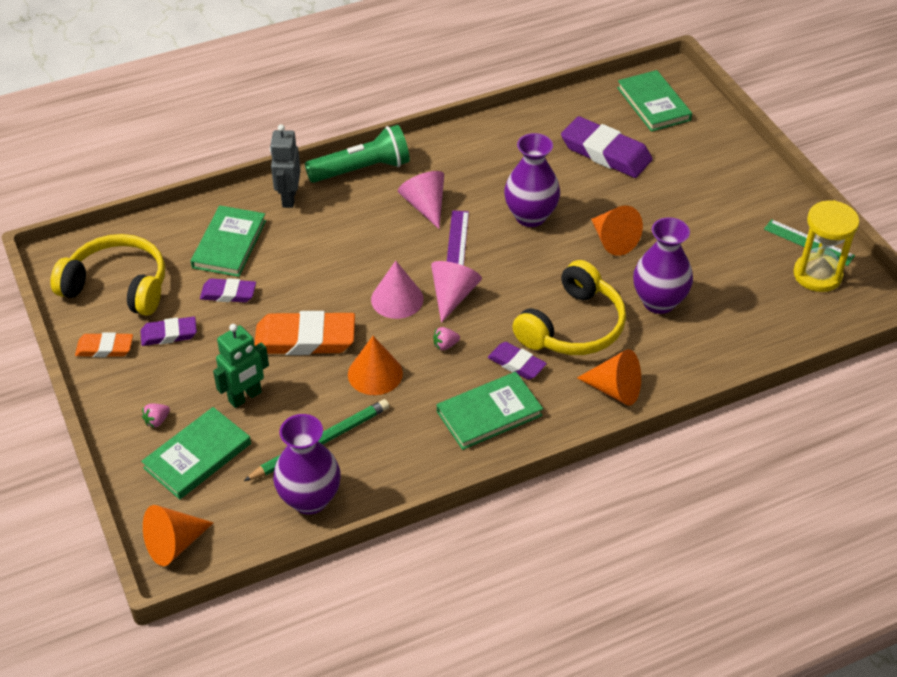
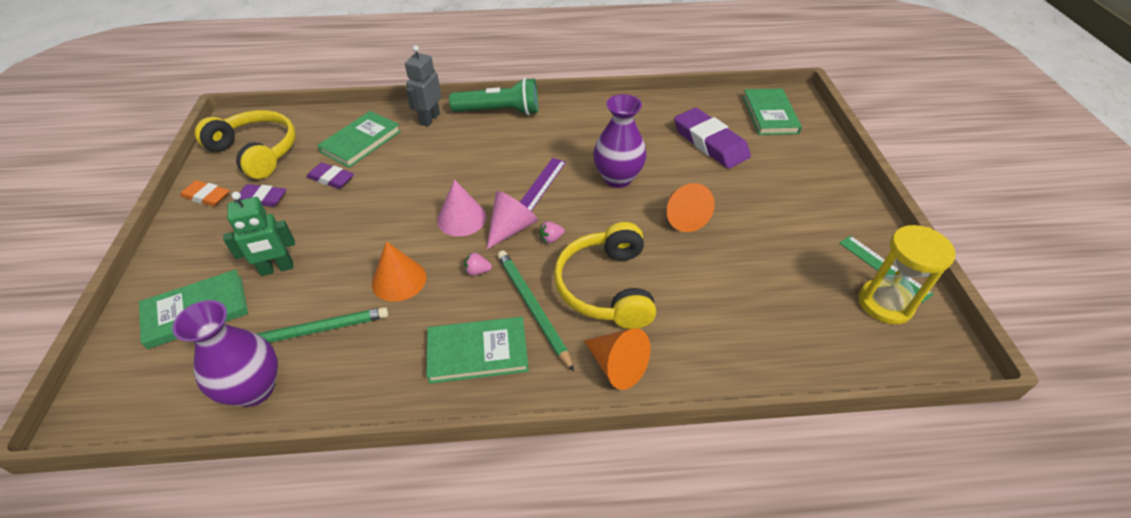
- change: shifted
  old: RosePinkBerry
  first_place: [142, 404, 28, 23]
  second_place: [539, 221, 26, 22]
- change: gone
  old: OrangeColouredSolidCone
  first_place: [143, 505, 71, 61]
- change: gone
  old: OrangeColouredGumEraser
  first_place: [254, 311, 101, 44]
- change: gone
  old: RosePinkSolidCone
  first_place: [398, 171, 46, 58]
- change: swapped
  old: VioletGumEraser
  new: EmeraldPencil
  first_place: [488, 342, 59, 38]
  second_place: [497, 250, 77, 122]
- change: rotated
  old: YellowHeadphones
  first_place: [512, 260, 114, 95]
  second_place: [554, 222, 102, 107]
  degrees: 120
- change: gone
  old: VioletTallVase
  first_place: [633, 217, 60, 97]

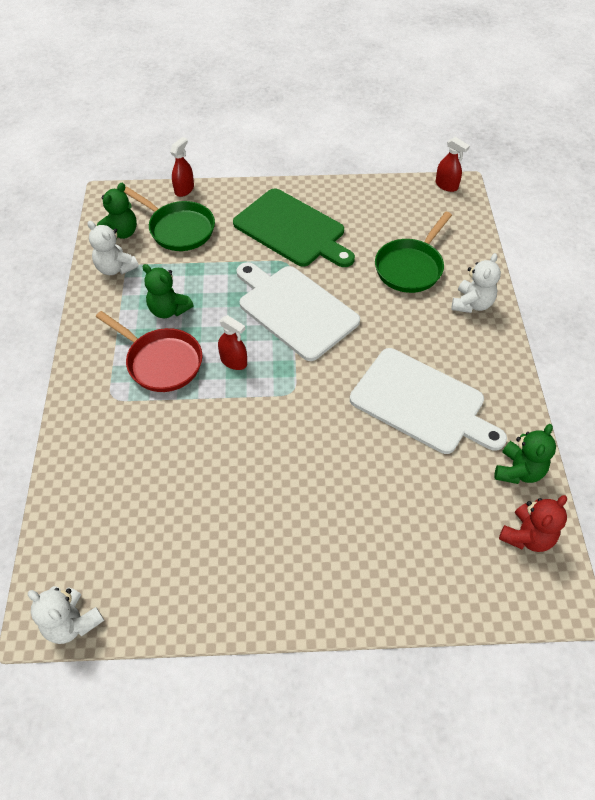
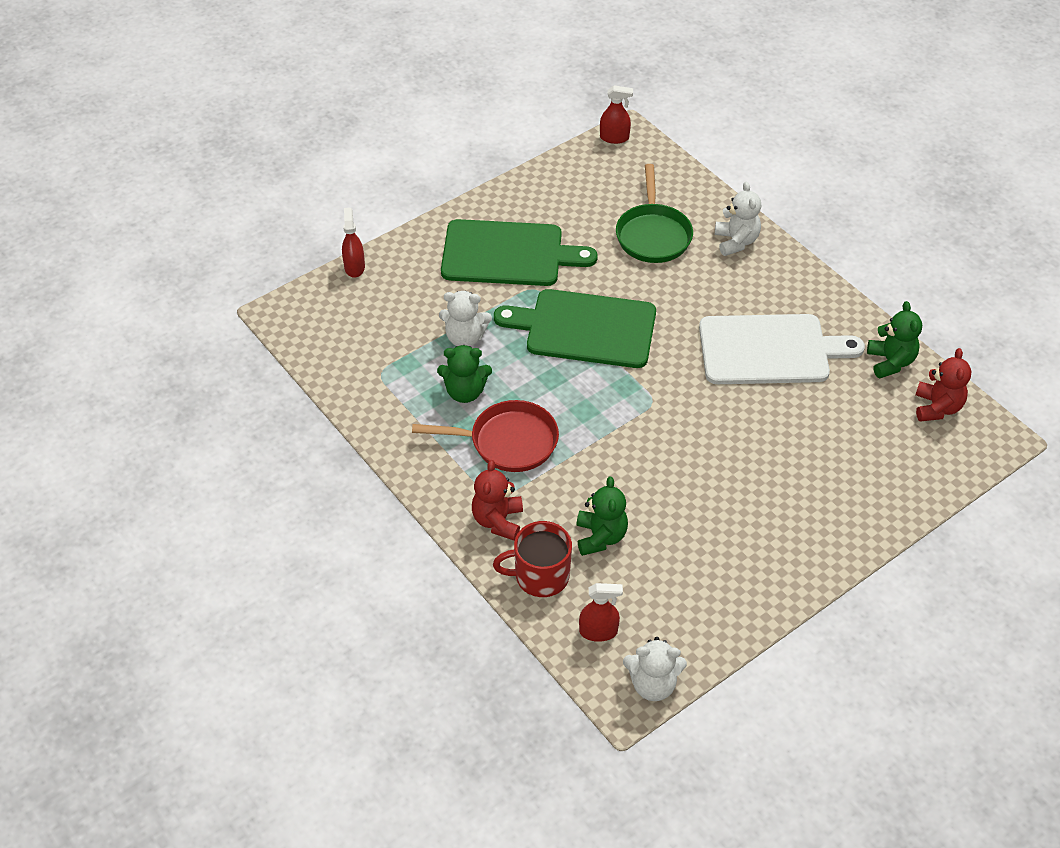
- change: shifted
  old: PureWhiteTeddy
  first_place: [87, 221, 52, 54]
  second_place: [439, 291, 53, 55]
- change: shifted
  old: EmeraldTeddy
  first_place: [97, 183, 40, 56]
  second_place: [576, 476, 52, 80]
- change: gone
  old: EmeraldPan
  first_place: [124, 186, 91, 65]
- change: shifted
  old: RedSprayBottle
  first_place: [218, 315, 29, 55]
  second_place: [579, 583, 44, 59]
- change: repainted
  old: PureWhiteBreadBoard
  new: EmeraldBreadBoard
  first_place: [236, 262, 124, 99]
  second_place: [494, 289, 162, 79]
- change: new
  new: RedTeddy
  second_place: [472, 460, 51, 81]
- change: new
  new: RedTeaMug
  second_place: [493, 521, 79, 76]

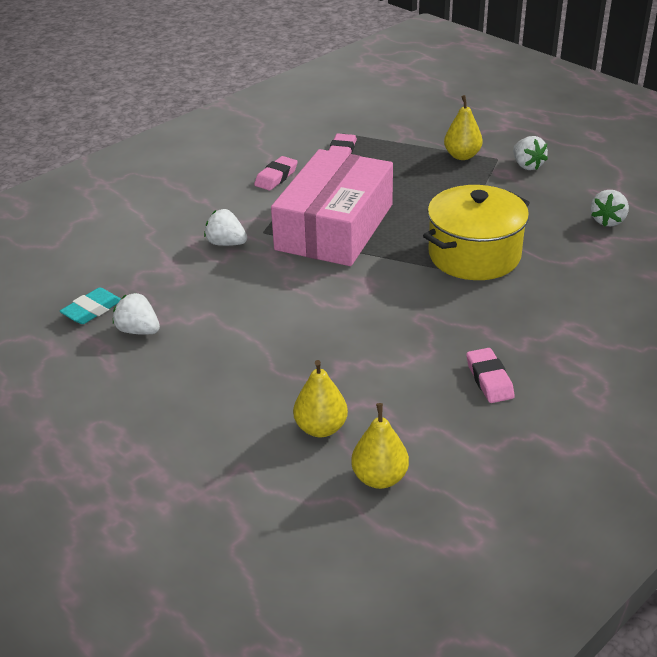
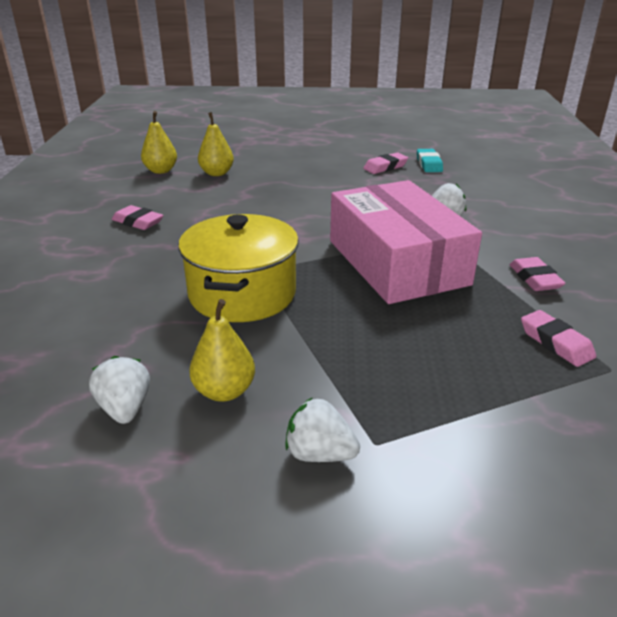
- change: swapped
  old: PureWhiteBerry
  new: RosePinkGumEraser
  first_place: [113, 293, 47, 42]
  second_place: [363, 153, 45, 21]
- change: shifted
  old: YellowPear
  first_place: [444, 95, 39, 65]
  second_place: [189, 299, 66, 102]

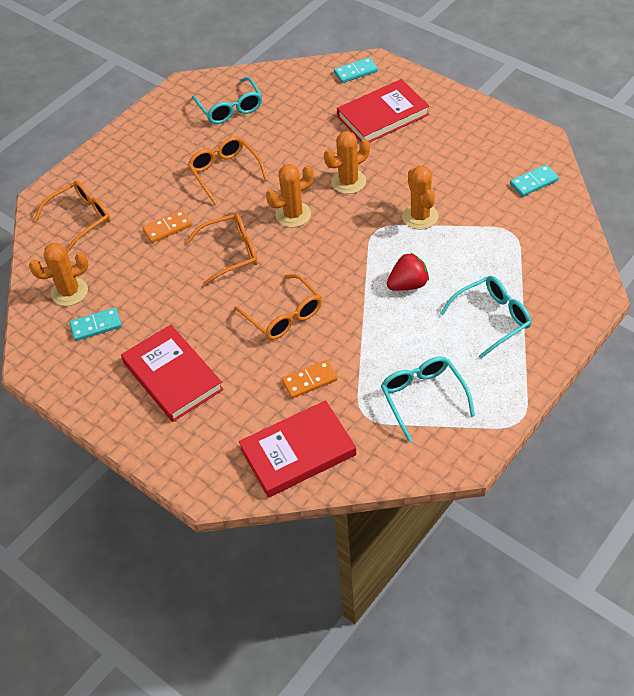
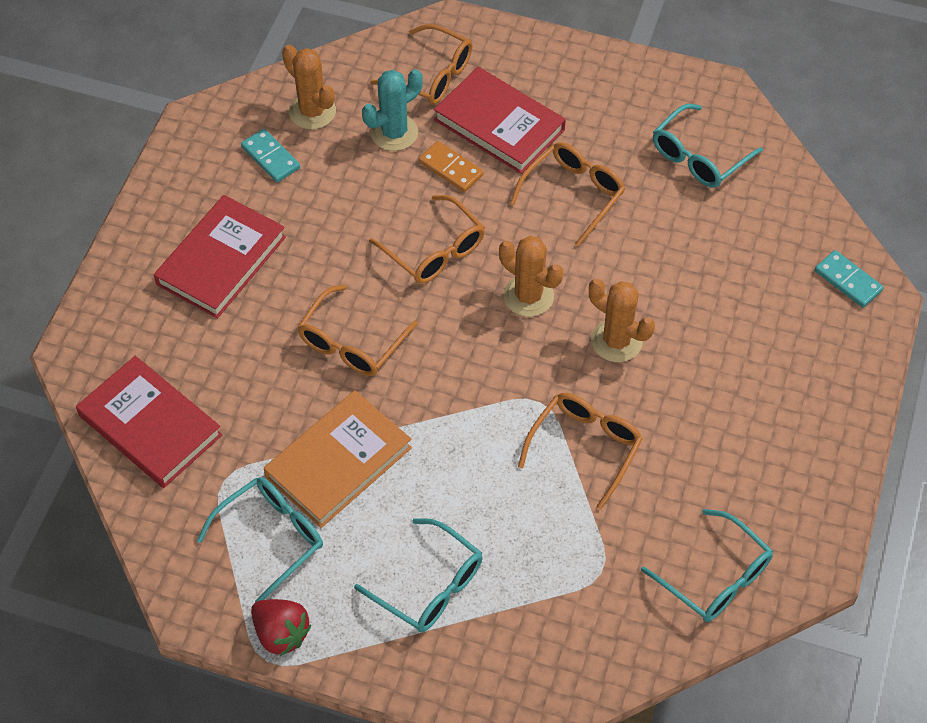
- change: gone
  old: OrangeColouredDomino
  first_place: [282, 360, 56, 38]
- change: shifted
  old: RedHardcover
  first_place: [337, 79, 92, 64]
  second_place: [434, 67, 132, 107]
- change: shifted
  old: RedBerry
  first_place: [387, 253, 42, 38]
  second_place: [251, 599, 60, 57]
- change: swapped
  old: OrangeColouredCactus
  new: OrangeColouredGlasses
  first_place: [402, 166, 36, 63]
  second_place: [518, 393, 125, 117]
- change: swapped
  old: TurquoiseDomino
  new: TurquoiseGlasses
  first_place: [510, 164, 49, 33]
  second_place: [641, 509, 132, 113]
- change: new
  new: OrangeColouredHardcover
  second_place: [264, 390, 148, 138]
- change: new
  new: TurquoiseCactus
  second_place: [362, 69, 61, 82]

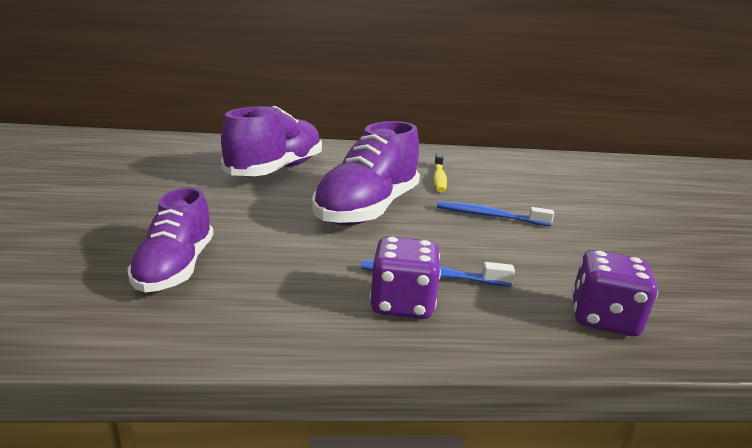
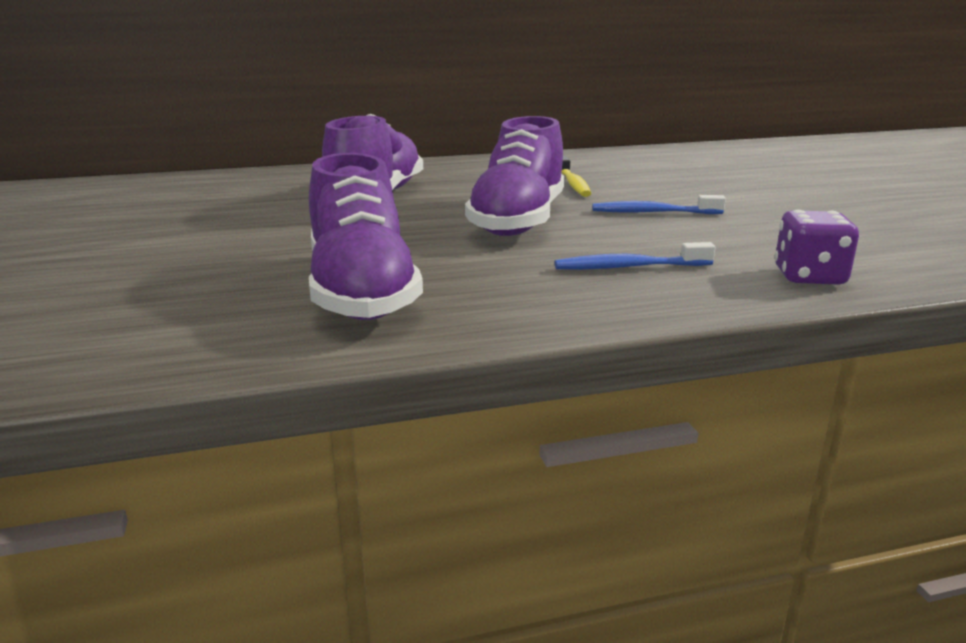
- change: scaled
  old: VioletSneaker
  first_place: [127, 188, 86, 104]
  second_place: [309, 153, 114, 167]
  factor: 1.65
- change: gone
  old: VioletGameDie
  first_place: [370, 236, 71, 83]

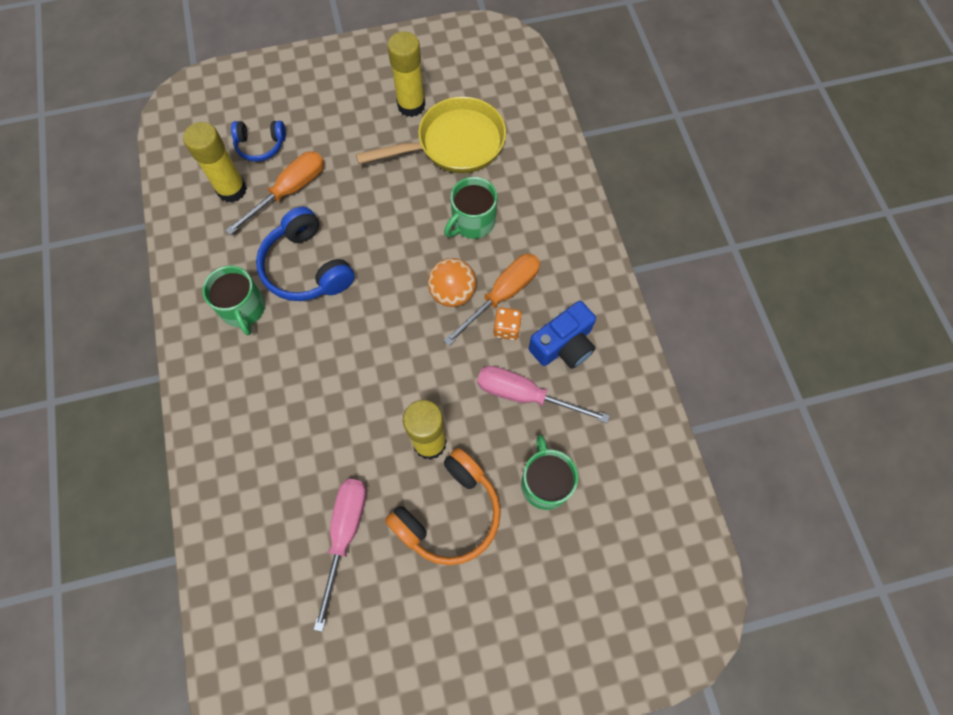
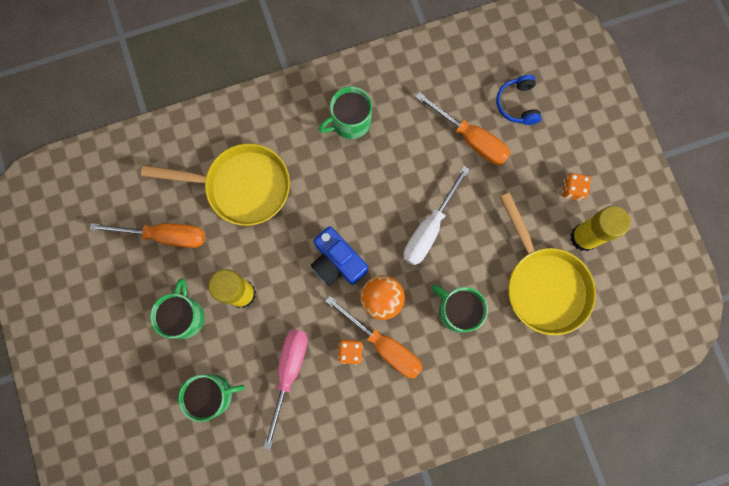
- change: gone
  old: YellowGlue
  first_place: [183, 122, 64, 81]
- change: gone
  old: BlueHeadphones
  first_place: [256, 207, 99, 94]
- change: repainted
  old: RosePinkHandScrewdriver
  new: OrangeColouredHandScrewdriver
  first_place: [313, 479, 53, 153]
  second_place: [90, 223, 115, 25]
- change: swapped
  old: OrangeColouredHeadphones
  new: EmeraldTeaMug
  first_place: [385, 448, 116, 117]
  second_place: [150, 278, 54, 61]
- change: shifted
  old: BlueCamera
  first_place: [529, 301, 67, 68]
  second_place: [311, 226, 57, 60]
- change: new
  new: YellowPan
  second_place: [141, 143, 149, 83]
- change: new
  new: PureWhiteHandScrewdriver
  second_place: [403, 166, 67, 99]
- change: new
  new: OrangeColouredGameDie
  second_place: [562, 173, 29, 28]

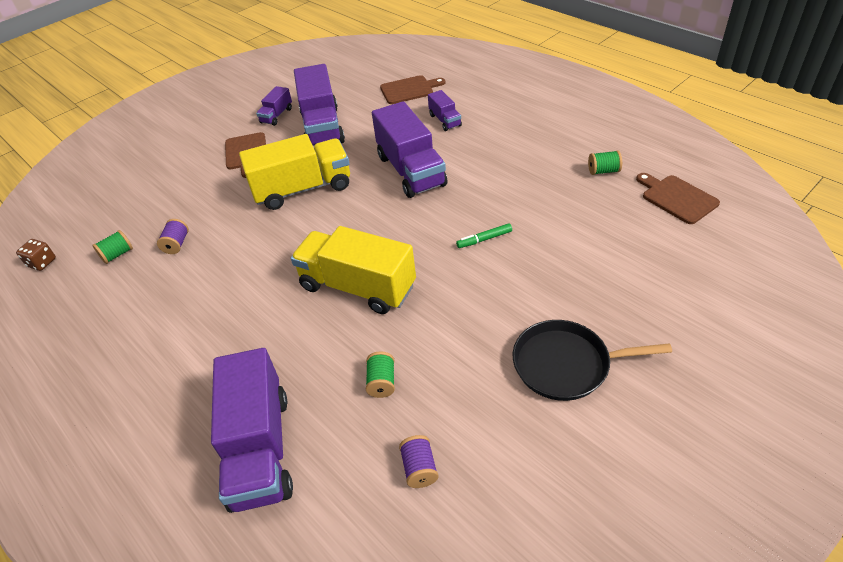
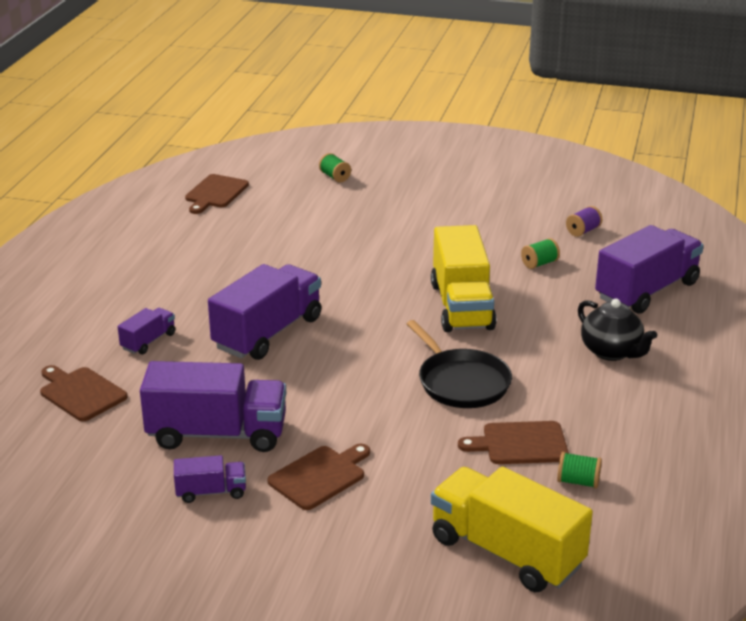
- change: gone
  old: RussetGameDie
  first_place: [16, 239, 40, 32]
- change: swapped
  old: VioletReelOfThread
  new: RussetBreadBoard
  first_place: [157, 219, 32, 35]
  second_place: [458, 421, 111, 43]
- change: shifted
  old: YellowTruck
  first_place: [239, 134, 111, 76]
  second_place: [431, 467, 162, 125]
- change: rotated
  old: VioletTruck
  first_place: [294, 64, 51, 82]
  second_place: [140, 361, 146, 91]
  degrees: 45
- change: gone
  old: EmeraldMarker
  first_place: [456, 223, 56, 25]
- change: shifted
  old: BlackPan
  first_place: [513, 320, 159, 81]
  second_place: [407, 320, 105, 88]
- change: shifted
  old: EmeraldReelOfThread
  first_place: [588, 150, 34, 25]
  second_place: [319, 153, 32, 29]
- change: new
  new: BlackTeaPot
  second_place: [578, 299, 79, 62]

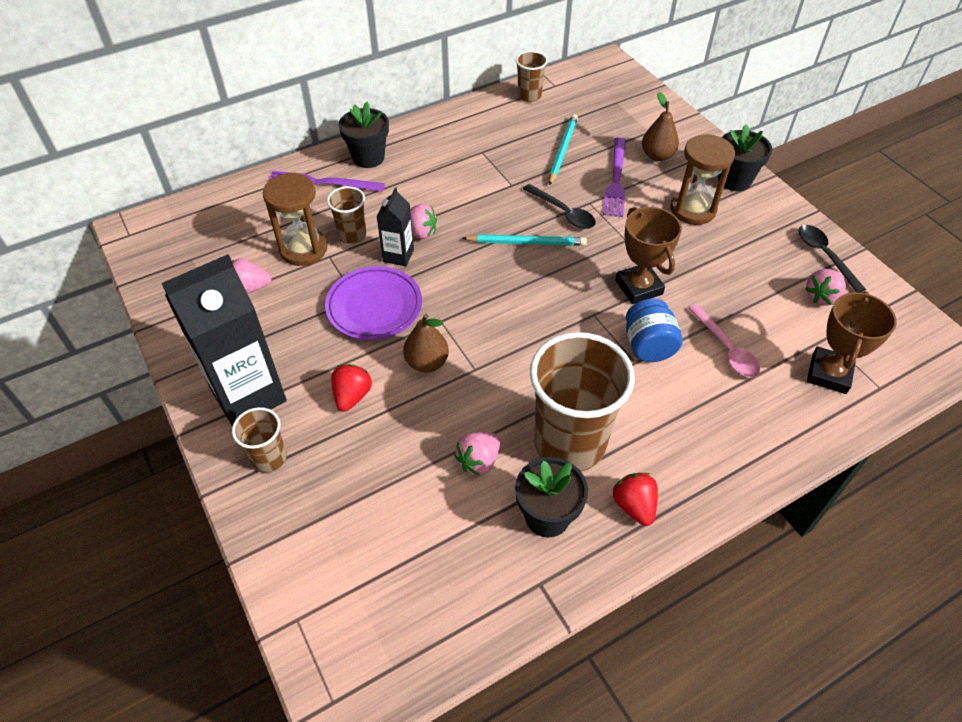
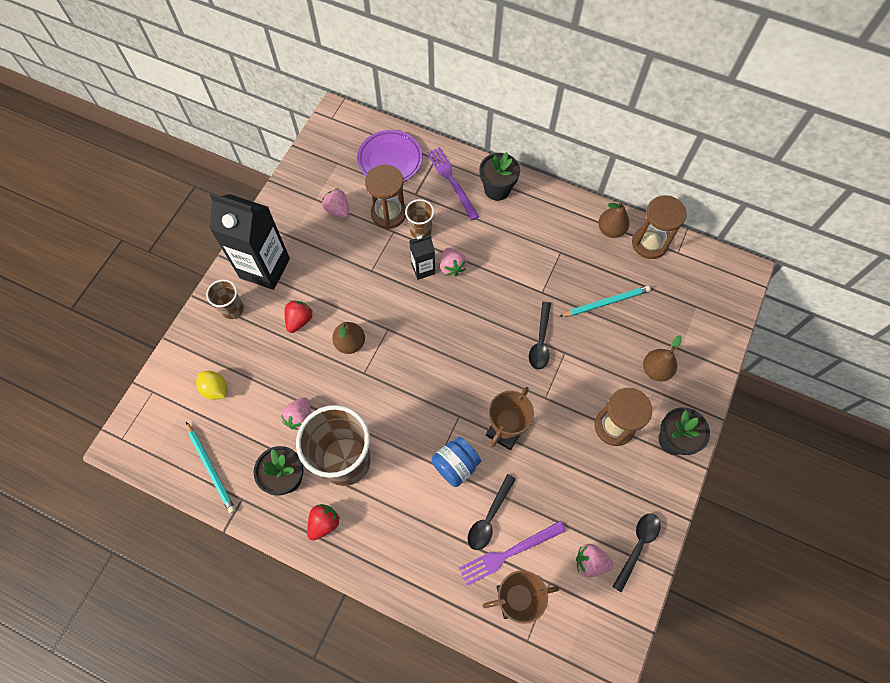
- change: shifted
  old: VioletPlate
  first_place: [325, 266, 97, 74]
  second_place: [357, 130, 66, 52]
- change: rotated
  old: RedBerry
  first_place: [331, 364, 41, 48]
  second_place: [285, 300, 27, 33]
  degrees: -45
- change: rotated
  old: RosePinkBerry
  first_place: [454, 432, 46, 44]
  second_place: [281, 397, 30, 33]
  degrees: -75
- change: shifted
  old: TurquoisePencil
  first_place: [462, 234, 125, 12]
  second_place: [186, 422, 50, 92]
- change: swapped
  old: RussetCup
  new: RussetHourglass
  first_place: [516, 51, 32, 51]
  second_place: [632, 195, 55, 64]
- change: shifted
  old: VioletFork
  first_place: [603, 137, 23, 80]
  second_place: [459, 521, 107, 65]
- change: repainted
  old: RosePinkTeaspoon
  new: BlackTeaspoon
  first_place: [688, 304, 72, 74]
  second_place: [468, 474, 48, 76]
- change: new
  new: YellowToyLemon
  second_place: [196, 371, 31, 29]
- change: new
  new: RussetPear
  second_place: [598, 201, 31, 37]

